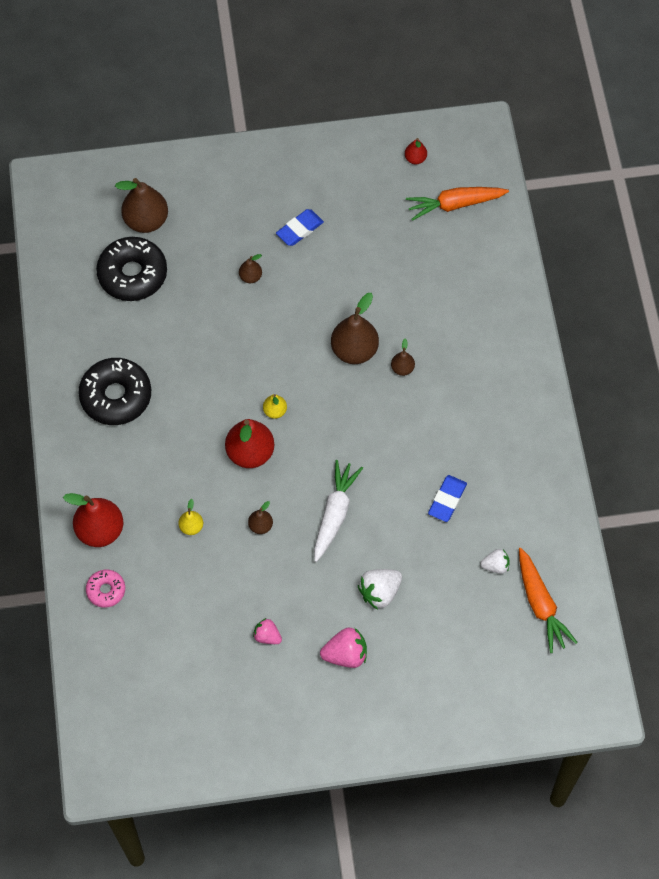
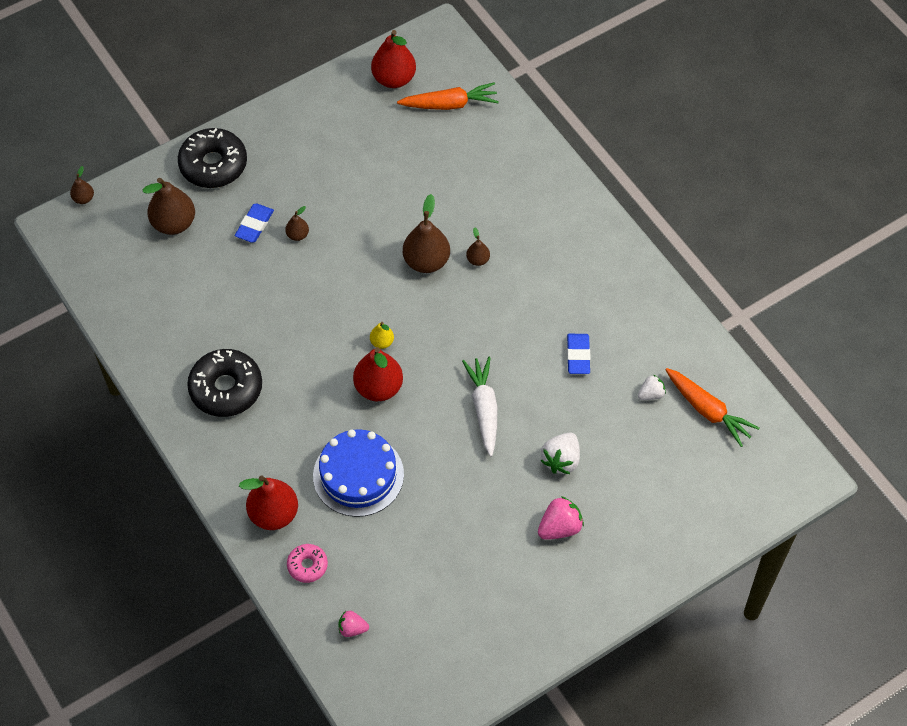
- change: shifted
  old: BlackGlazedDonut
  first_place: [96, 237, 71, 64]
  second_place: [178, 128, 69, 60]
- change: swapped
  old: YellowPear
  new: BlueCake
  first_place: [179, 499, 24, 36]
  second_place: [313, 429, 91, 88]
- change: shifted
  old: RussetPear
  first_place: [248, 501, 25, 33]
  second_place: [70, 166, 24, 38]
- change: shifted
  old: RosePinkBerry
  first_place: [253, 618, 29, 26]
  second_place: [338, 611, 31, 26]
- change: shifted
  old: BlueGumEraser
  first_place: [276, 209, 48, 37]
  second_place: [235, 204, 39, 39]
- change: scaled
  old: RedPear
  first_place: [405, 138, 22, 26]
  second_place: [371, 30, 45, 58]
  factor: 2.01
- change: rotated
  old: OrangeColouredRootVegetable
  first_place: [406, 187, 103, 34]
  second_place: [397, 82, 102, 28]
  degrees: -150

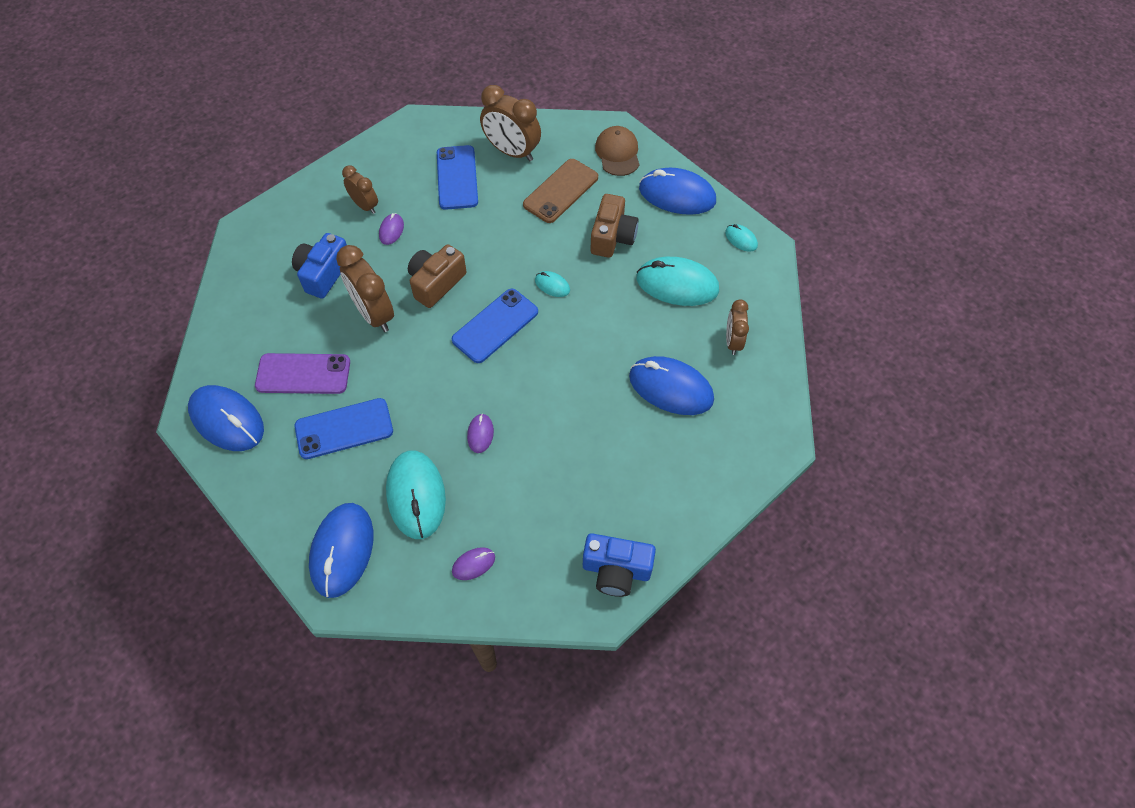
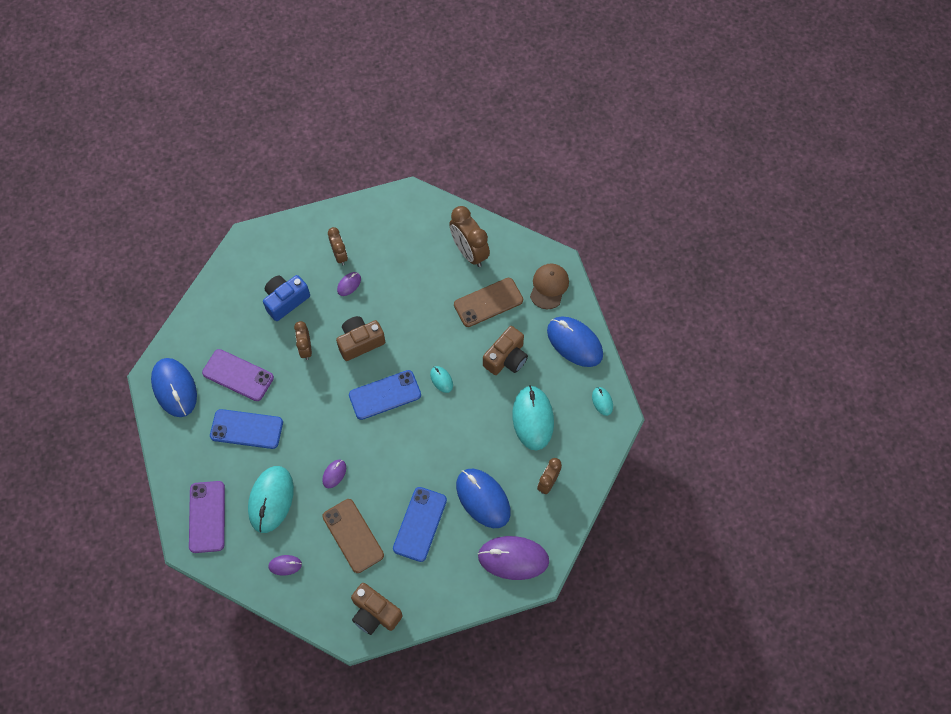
- change: swapped
  old: BluePcMouse
  new: VioletSmartphone
  first_place: [309, 503, 64, 95]
  second_place: [189, 481, 36, 72]
- change: scaled
  old: RussetAlarmClock
  first_place: [336, 245, 58, 87]
  second_place: [294, 321, 18, 39]
  factor: 0.61
- change: shifted
  old: BlueSmartphone
  first_place: [437, 145, 41, 65]
  second_place: [393, 487, 54, 75]
- change: repainted
  old: BlueCamera
  new: RussetCamera
  first_place: [583, 533, 73, 64]
  second_place: [351, 583, 52, 52]
- change: rotated
  old: TurquoisePcMouse
  first_place: [636, 257, 83, 49]
  second_place: [512, 385, 42, 65]
  degrees: 45
- change: new
  new: RussetSmartphone
  second_place: [322, 499, 62, 74]
- change: new
  new: VioletPcMouse
  second_place: [478, 536, 71, 44]

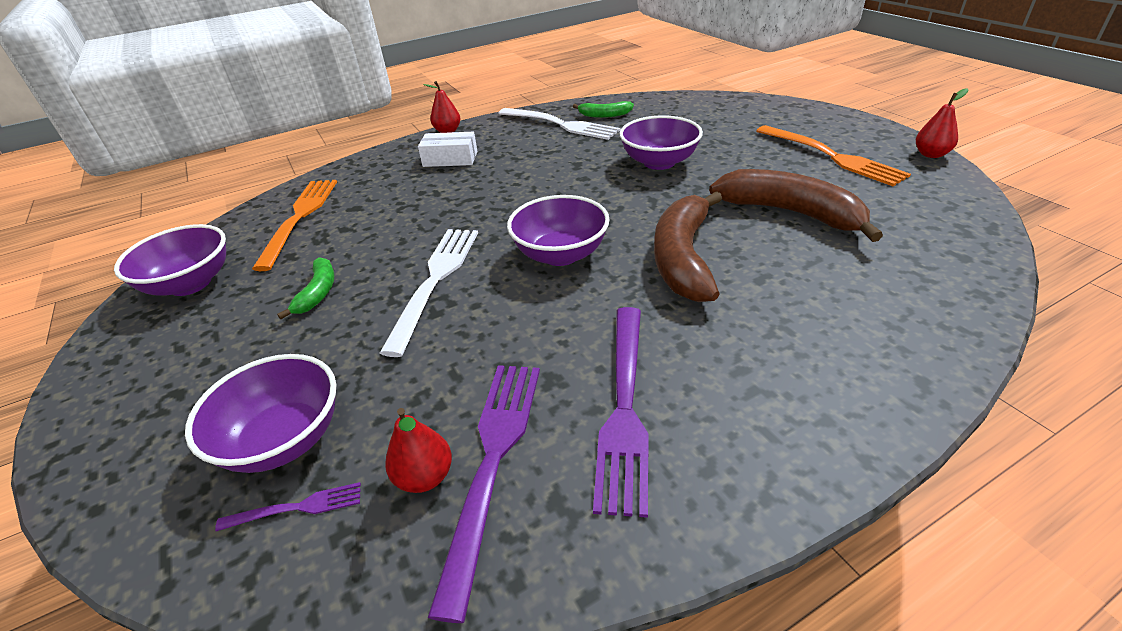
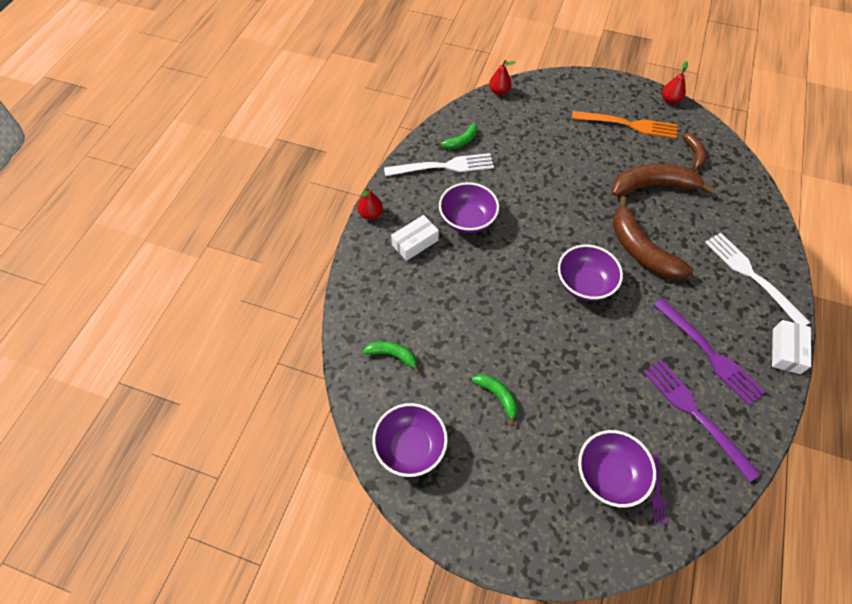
- change: rotated
  old: VioletFork
  first_place: [215, 482, 146, 49]
  second_place: [651, 454, 16, 71]
  degrees: 150
- change: swapped
  old: OrangeColouredFork
  new: EmeraldBanana
  first_place: [252, 180, 85, 91]
  second_place: [363, 341, 57, 33]
- change: shifted
  old: PureWhiteFork
  first_place: [380, 229, 98, 128]
  second_place: [705, 233, 105, 93]
- change: shifted
  old: RedPear
  first_place: [385, 408, 67, 85]
  second_place: [489, 60, 26, 35]
- change: shifted
  old: VioletDeepDish
  first_place: [619, 115, 84, 55]
  second_place: [439, 182, 60, 52]
- change: new
  new: RussetBanana
  second_place: [682, 133, 25, 38]
- change: new
  new: PureWhitePackage
  second_place: [772, 320, 39, 54]

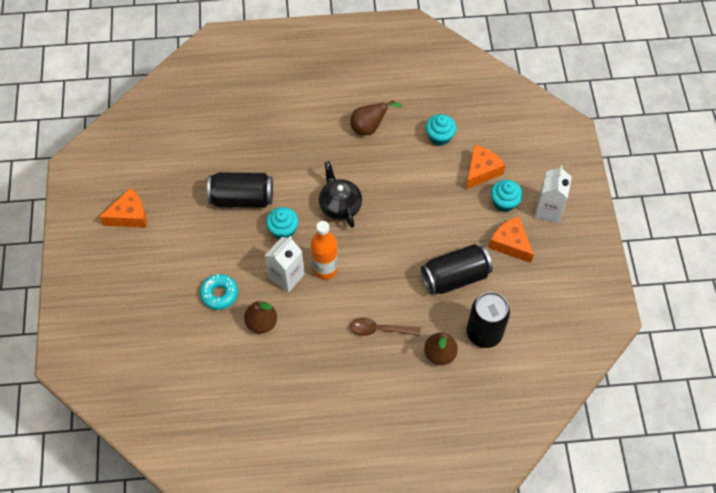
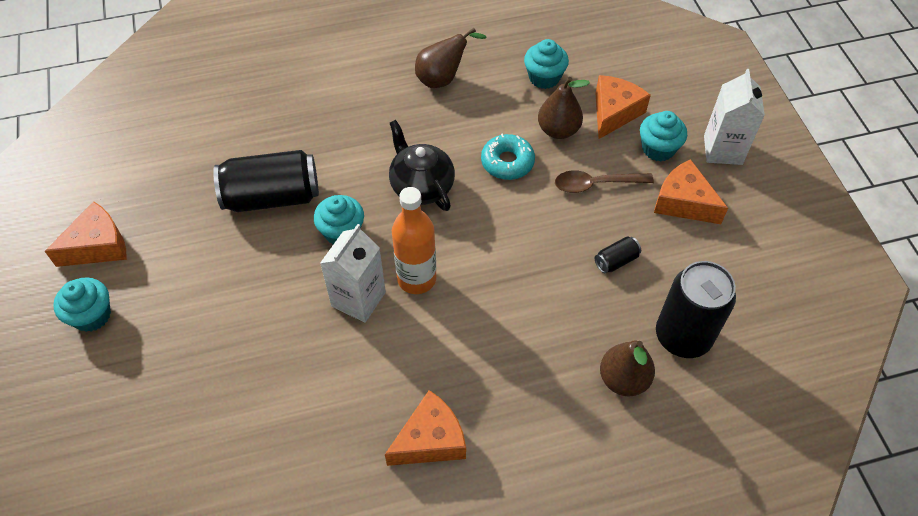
- change: shifted
  old: TurquoiseGlazedDonut
  first_place: [200, 274, 38, 36]
  second_place: [481, 134, 54, 46]
- change: shifted
  old: RussetPear
  first_place: [244, 300, 33, 34]
  second_place: [538, 77, 52, 62]
- change: shifted
  old: RussetTeaspoon
  first_place: [350, 318, 70, 18]
  second_place: [555, 170, 99, 23]
- change: scaled
  old: BlackTin
  first_place: [421, 244, 72, 51]
  second_place: [595, 236, 46, 37]
  factor: 0.44
- change: new
  new: TurquoiseCupcake
  second_place: [53, 277, 58, 55]
- change: new
  new: OrangeColouredCheeseWedge
  second_place: [385, 390, 81, 76]

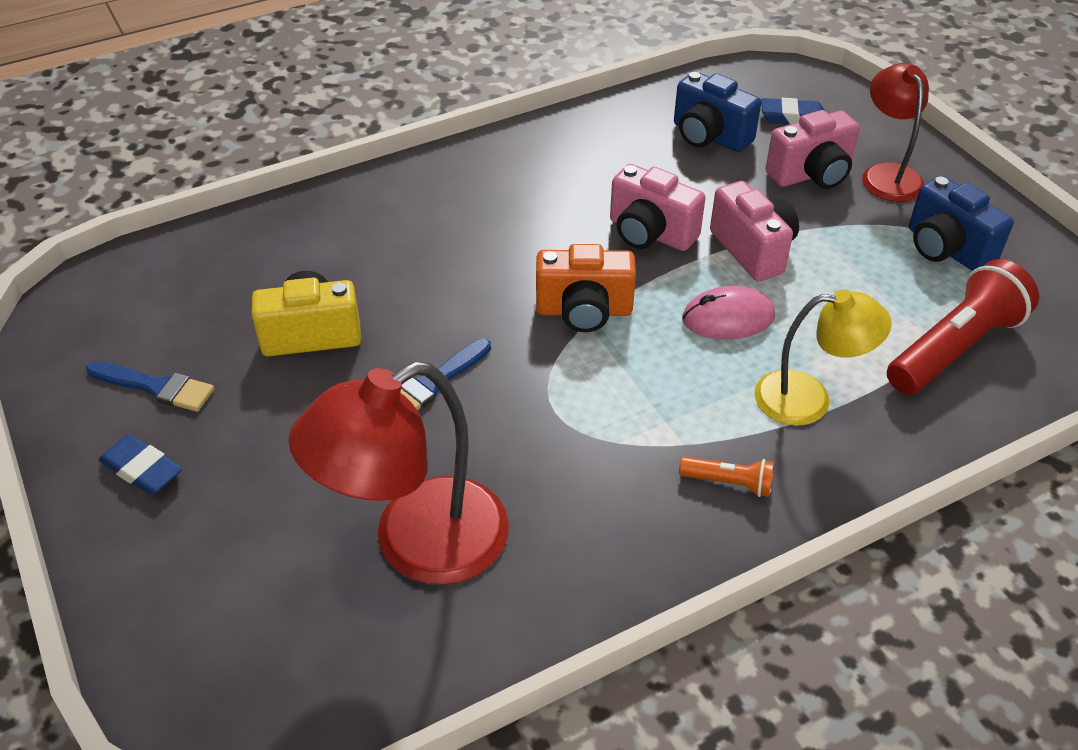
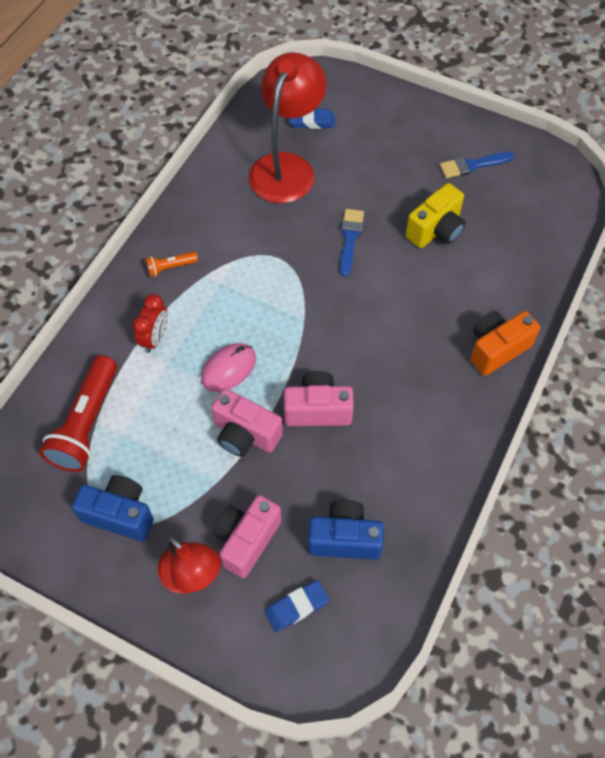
- change: shifted
  old: BlueGumEraser
  first_place: [99, 434, 83, 61]
  second_place: [289, 109, 46, 20]
- change: shifted
  old: OrangeColouredCamera
  first_place: [536, 244, 100, 88]
  second_place: [470, 311, 70, 65]
- change: swapped
  old: YellowLamp
  new: RedAlarmClock
  first_place: [755, 290, 137, 136]
  second_place: [132, 294, 36, 59]

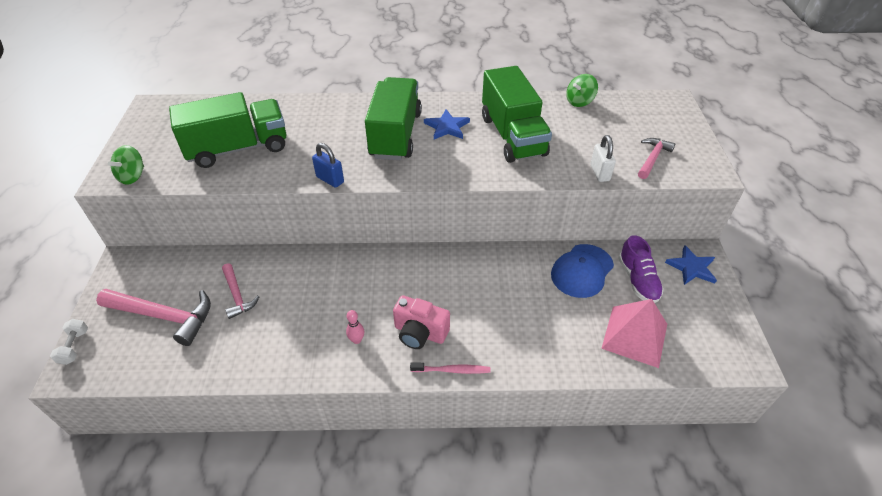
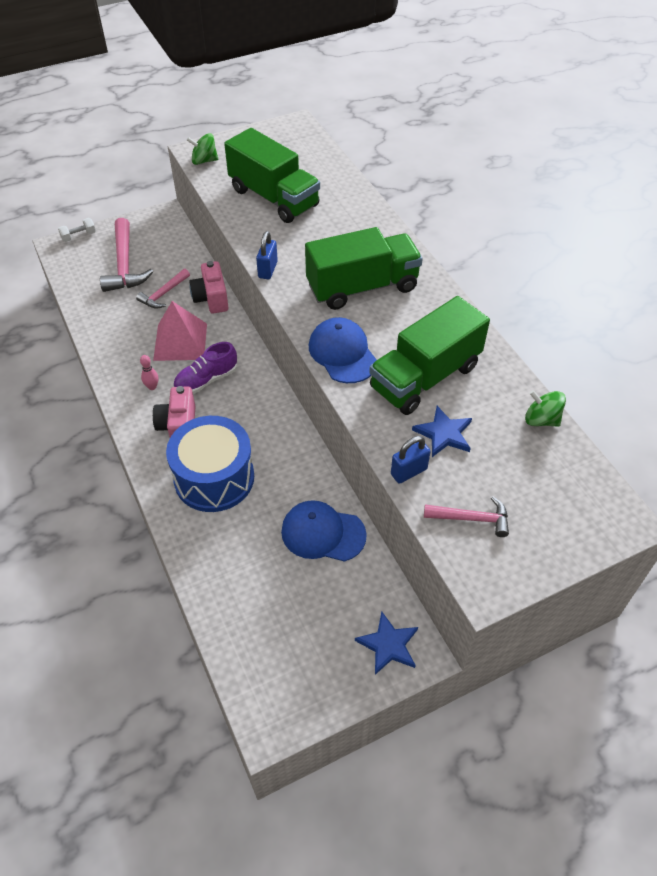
- change: gone
  old: RosePinkToothbrush
  first_place: [410, 362, 80, 12]
- change: shifted
  old: BlueStarShape
  first_place: [424, 109, 46, 30]
  second_place: [412, 406, 60, 51]
- change: repainted
  old: PureWhitePadlock
  new: BluePadlock
  first_place: [591, 135, 25, 47]
  second_place: [391, 436, 40, 48]
- change: shifted
  old: RosePinkPyramidShape
  first_place: [601, 299, 66, 69]
  second_place: [153, 301, 54, 60]
- change: shifted
  old: VioletSneaker
  first_place: [619, 235, 45, 68]
  second_place: [173, 342, 64, 52]
- change: new
  new: BlueToyDrum
  second_place: [166, 416, 88, 96]
- change: new
  new: RosePinkCamera
  second_place: [189, 261, 40, 53]
- change: new
  new: BlueBaseballCap
  second_place: [309, 317, 68, 66]

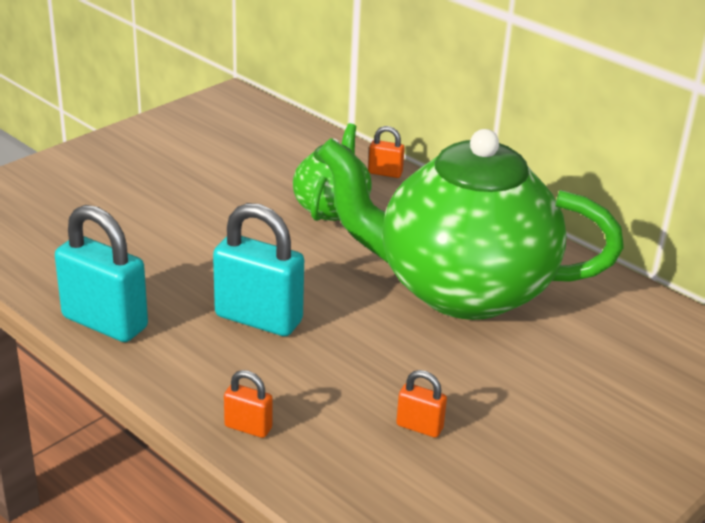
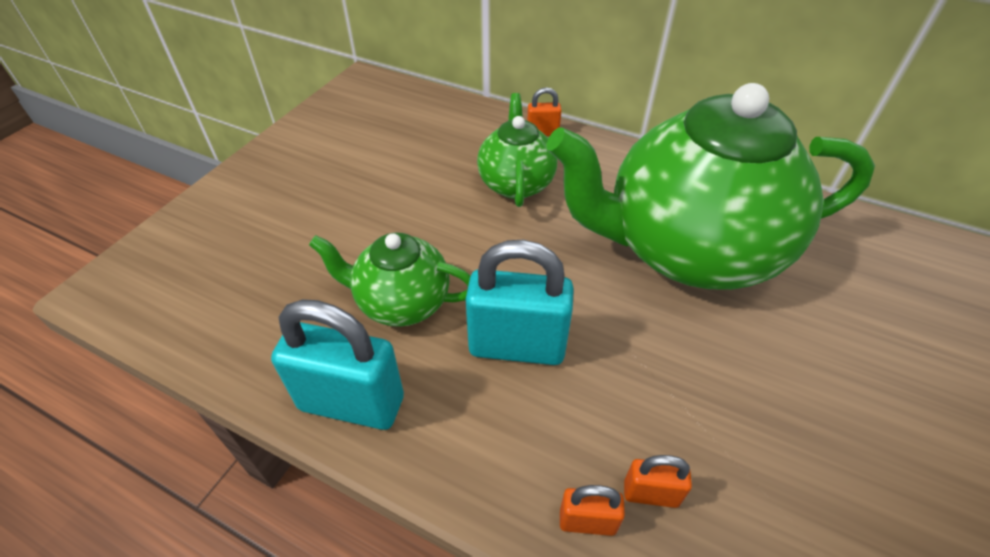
- change: shifted
  old: OrangeColouredPadlock
  first_place: [396, 370, 51, 68]
  second_place: [624, 455, 68, 53]
- change: new
  new: EmeraldTeaPot
  second_place: [309, 233, 162, 94]

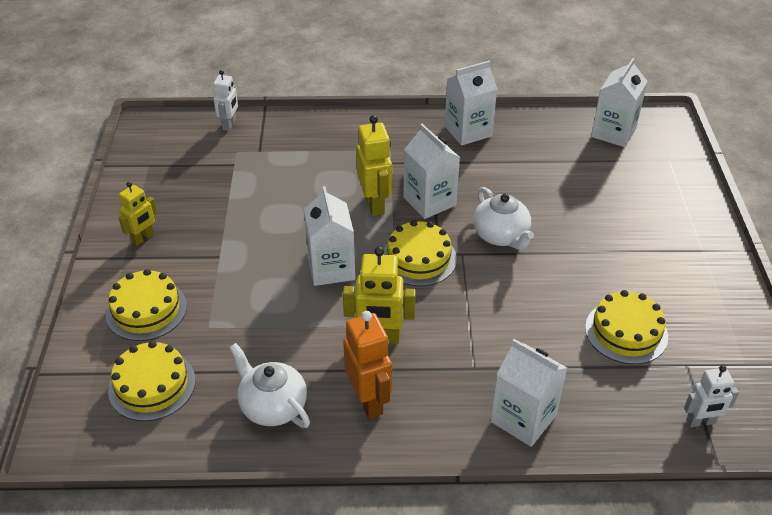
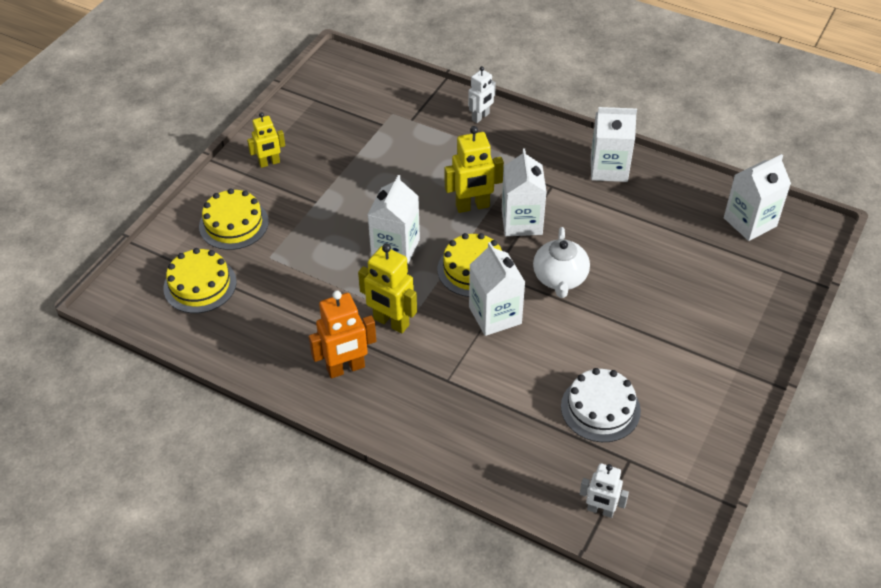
- change: shifted
  old: PureWhiteRobotFigure
  first_place: [213, 70, 25, 61]
  second_place: [468, 66, 28, 57]
- change: gone
  old: PureWhiteTeaPot
  first_place: [229, 343, 81, 85]
- change: rotated
  old: OrangeColouredRobotFigure
  first_place: [343, 311, 49, 108]
  second_place: [309, 291, 67, 87]
  degrees: 60
- change: rotated
  old: YellowRobotFigure
  first_place: [356, 115, 36, 101]
  second_place: [445, 126, 59, 87]
  degrees: 60
- change: shifted
  old: PureWhiteJuiceCarton
  first_place: [491, 339, 76, 108]
  second_place: [469, 242, 56, 94]
- change: repainted
  old: YellowCake
  new: PureWhiteCake
  first_place: [585, 290, 83, 74]
  second_place: [561, 368, 80, 74]

